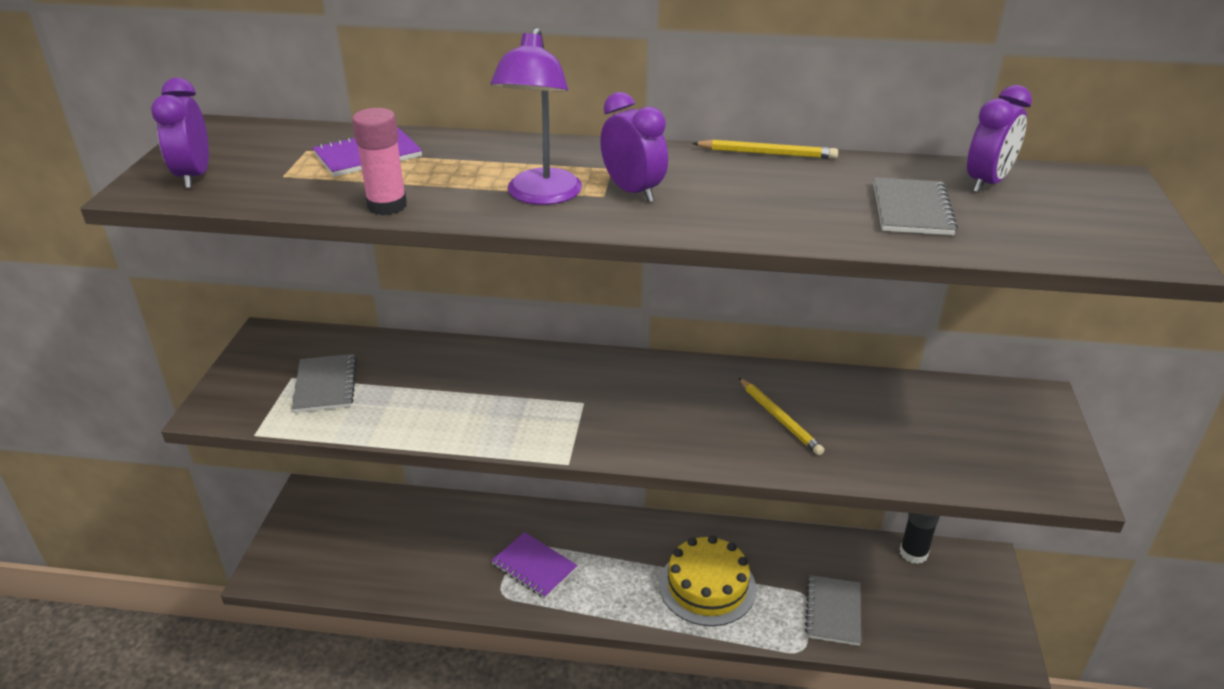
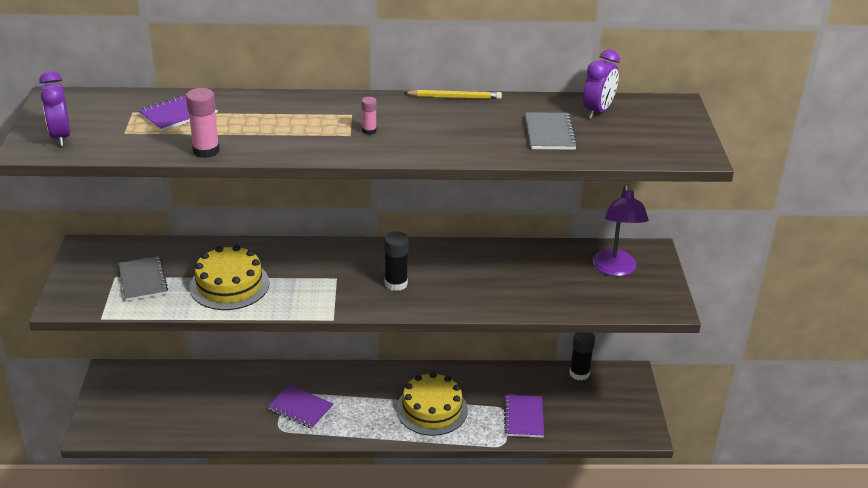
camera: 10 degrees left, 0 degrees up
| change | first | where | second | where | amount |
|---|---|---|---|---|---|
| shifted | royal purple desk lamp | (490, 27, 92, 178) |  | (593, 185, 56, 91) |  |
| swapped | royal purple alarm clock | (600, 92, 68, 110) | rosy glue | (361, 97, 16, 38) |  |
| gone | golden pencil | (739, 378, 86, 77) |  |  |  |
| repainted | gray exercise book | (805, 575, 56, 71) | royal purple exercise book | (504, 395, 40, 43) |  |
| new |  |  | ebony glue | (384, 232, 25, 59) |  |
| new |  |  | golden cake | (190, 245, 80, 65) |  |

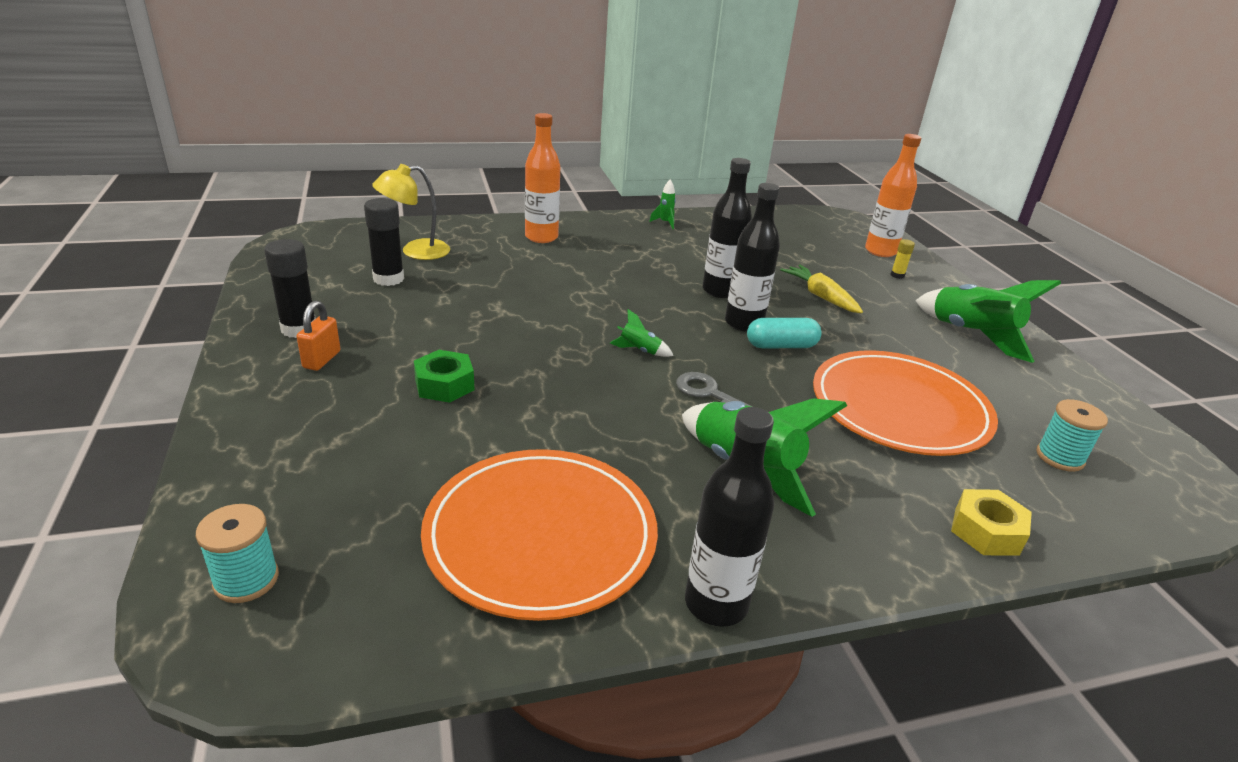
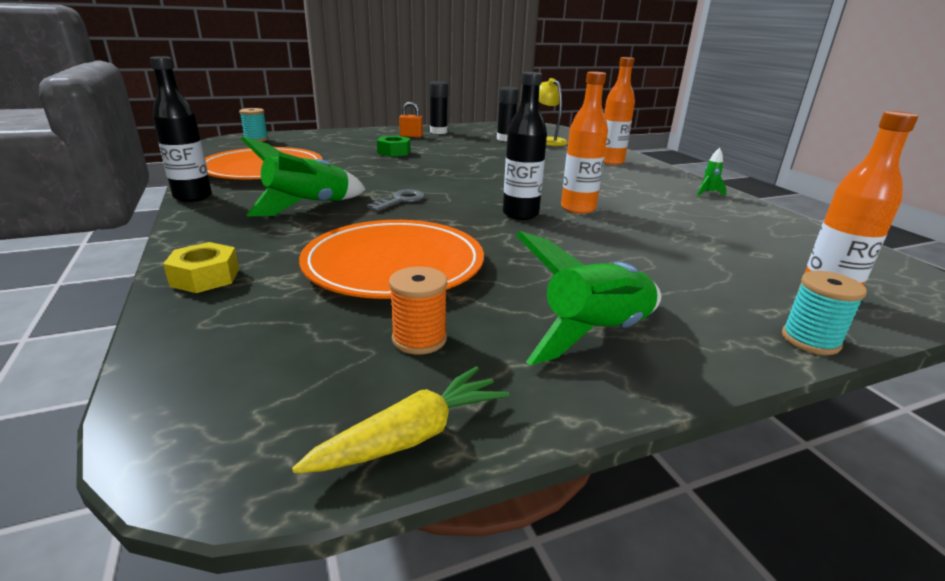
camera: 85 degrees right, 5 degrees down
| change | first | where | second | where | amount |
|---|---|---|---|---|---|
| repainted | ebony drink bottle | (702, 158, 50, 140) | orange-coloured drink bottle | (561, 71, 47, 143) |  |
| gone | golden glue | (891, 239, 24, 40) |  |  |  |
| shifted | golden toy carrot | (780, 265, 83, 48) |  | (292, 366, 217, 107) |  |
| gone | green rocket | (610, 309, 63, 48) |  |  |  |
| gone | teal pill shape | (747, 318, 75, 30) |  |  |  |
| shifted | teal spool | (1037, 399, 71, 73) |  | (782, 271, 85, 84) |  |
| new |  |  | orange-coloured spool | (389, 267, 58, 88) |  |

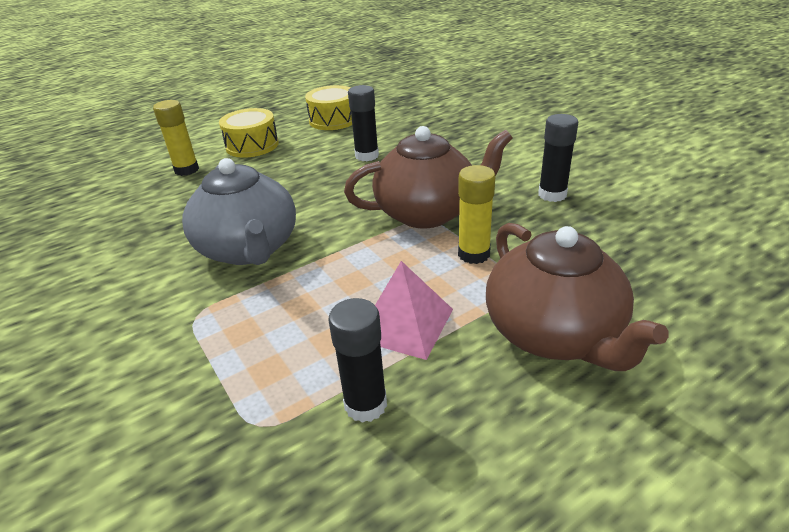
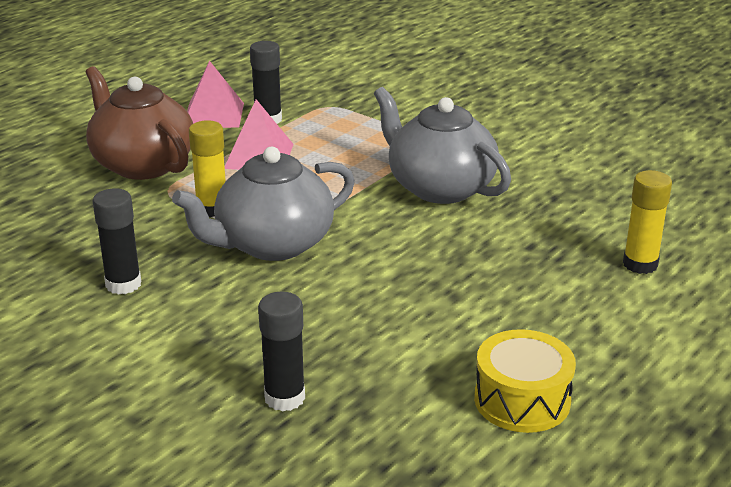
camera: 160 degrees right, 5 degrees down
| change | first | where | second | where | amount |
|---|---|---|---|---|---|
| shifted | ebony glue | (348, 85, 31, 76) |  | (258, 292, 47, 120) |  |
| gone | golden snare drum | (219, 108, 60, 50) |  |  |  |
| repainted | russet teapot | (344, 126, 169, 102) | gray teapot | (172, 147, 183, 114) |  |
| new |  |  | rosy solid pyramid | (187, 61, 57, 67) |  |

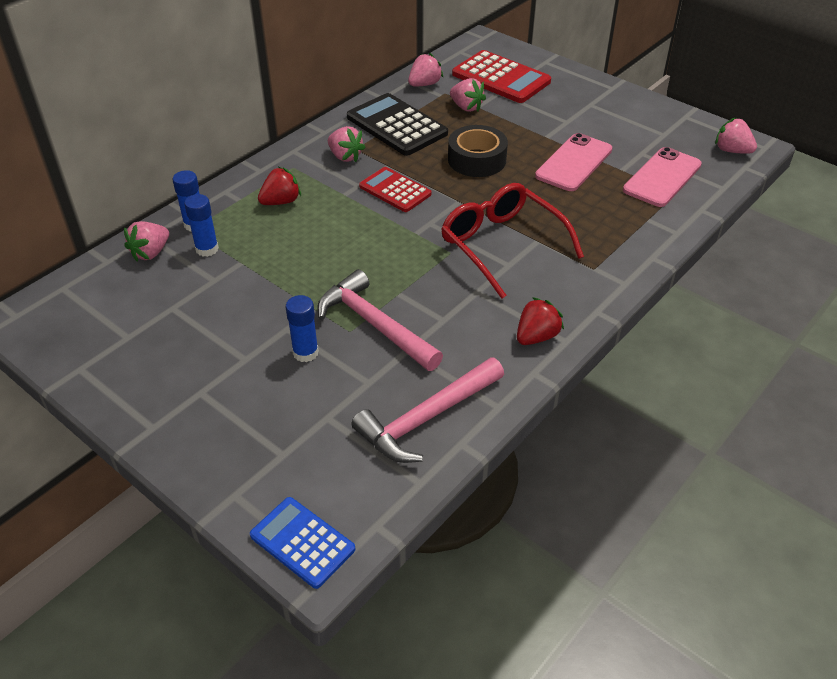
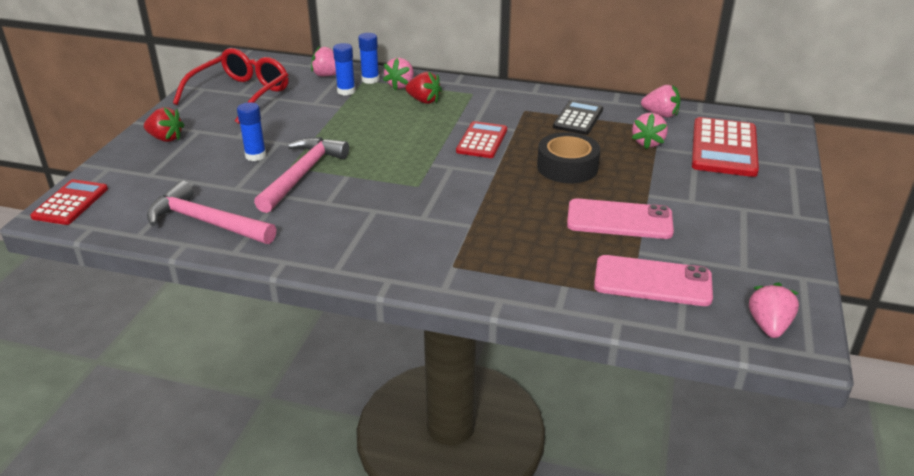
camera: 65 degrees right, 10 degrees down
| change | first | where | second | where | amount |
|---|---|---|---|---|---|
| scaled | ebony adding machine | (347, 93, 101, 63) |  | (553, 100, 50, 35) | x0.63 |
| shifted | rosy berry | (328, 126, 38, 36) |  | (383, 58, 31, 32) |  |
| shifted | scarlet eyeglasses | (441, 183, 143, 116) |  | (173, 48, 116, 76) |  |
| shifted | scarlet berry | (517, 297, 47, 48) |  | (144, 107, 41, 35) |  |
| repainted | royal blue adding machine | (250, 497, 105, 92) | scarlet adding machine | (30, 179, 78, 46) |  |

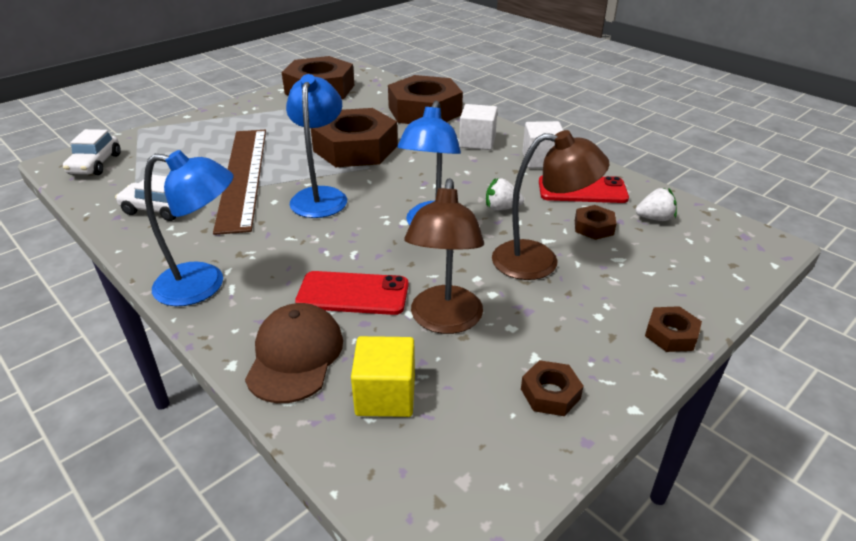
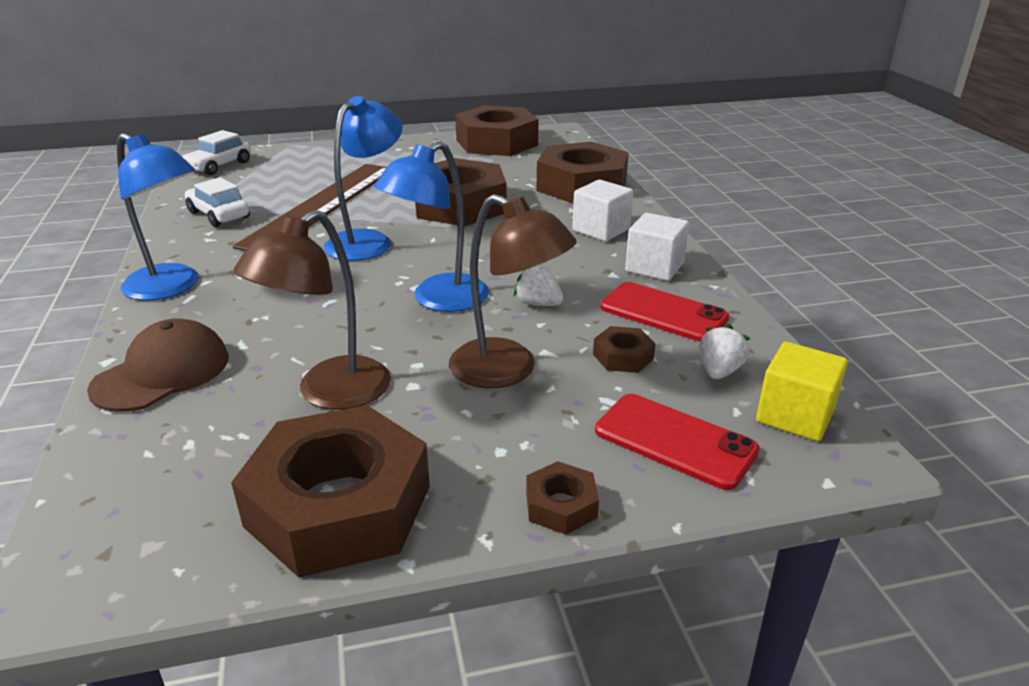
camera: 30 degrees right, 5 degrees down
| change | first | where | second | where | amount |
|---|---|---|---|---|---|
| rotated | white berry | (635, 188, 42, 33) |  | (700, 324, 50, 55) | 90 degrees counterclockwise |
| shifted | scarlet smartphone | (295, 271, 113, 44) |  | (595, 394, 165, 96) |  |
| shifted | golden block | (351, 336, 64, 81) |  | (756, 341, 92, 100) |  |
| scaled | russet hexagon nut | (521, 360, 63, 56) |  | (231, 405, 199, 172) | x2.37 |

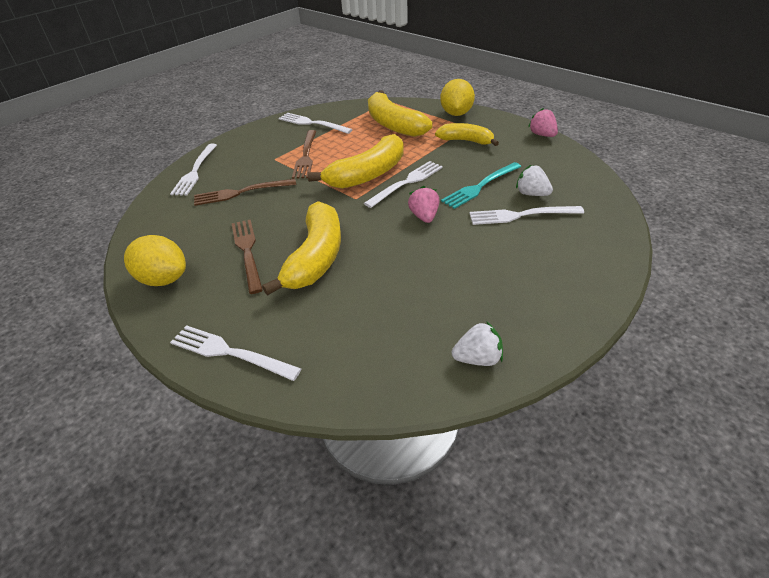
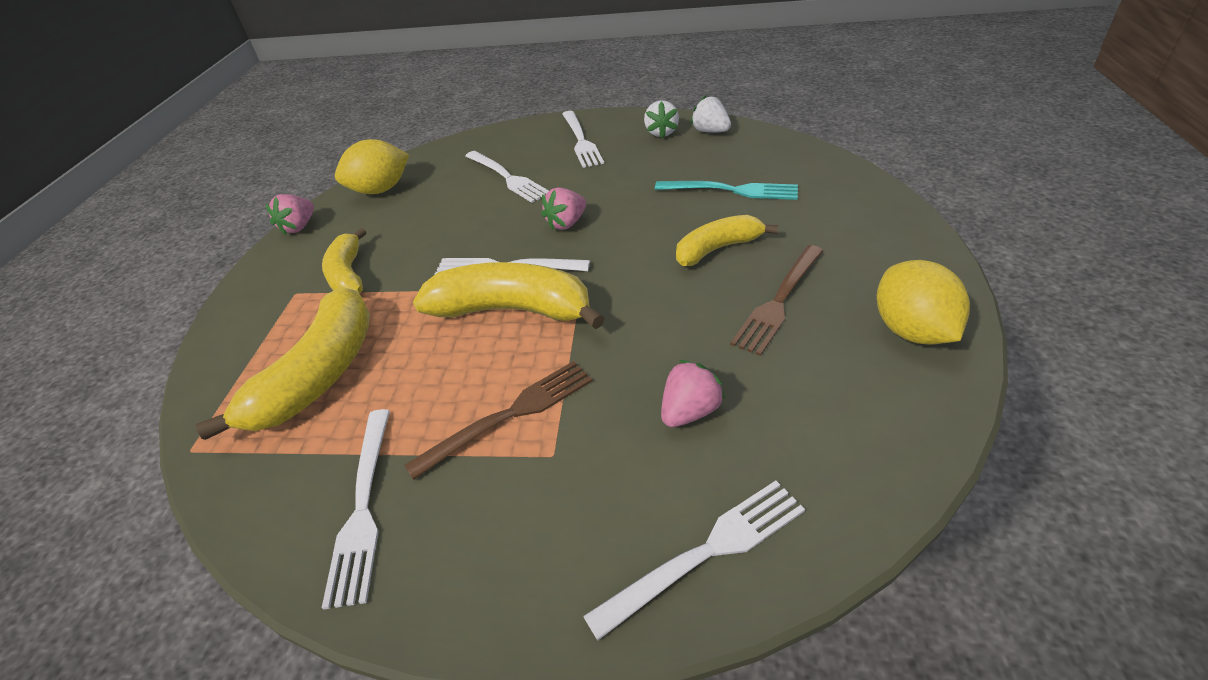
camera: 125 degrees left, 0 degrees up
| change | first | where | second | where | amount |
|---|---|---|---|---|---|
| shifted | golden citrus fruit | (440, 79, 35, 37) |  | (335, 139, 74, 55) |  |
| shifted | teal fork | (441, 162, 80, 47) |  | (655, 181, 143, 19) |  |
| shifted | white berry | (516, 165, 37, 31) |  | (644, 100, 35, 38) |  |
| swapped | russet fork | (194, 179, 102, 27) | rosy berry | (661, 360, 64, 67) |  |
| scaled | golden banana fruit | (262, 201, 79, 95) |  | (676, 215, 102, 51) | x0.62 |
| shifted | white fork | (170, 325, 131, 56) |  | (562, 111, 42, 57) |  |

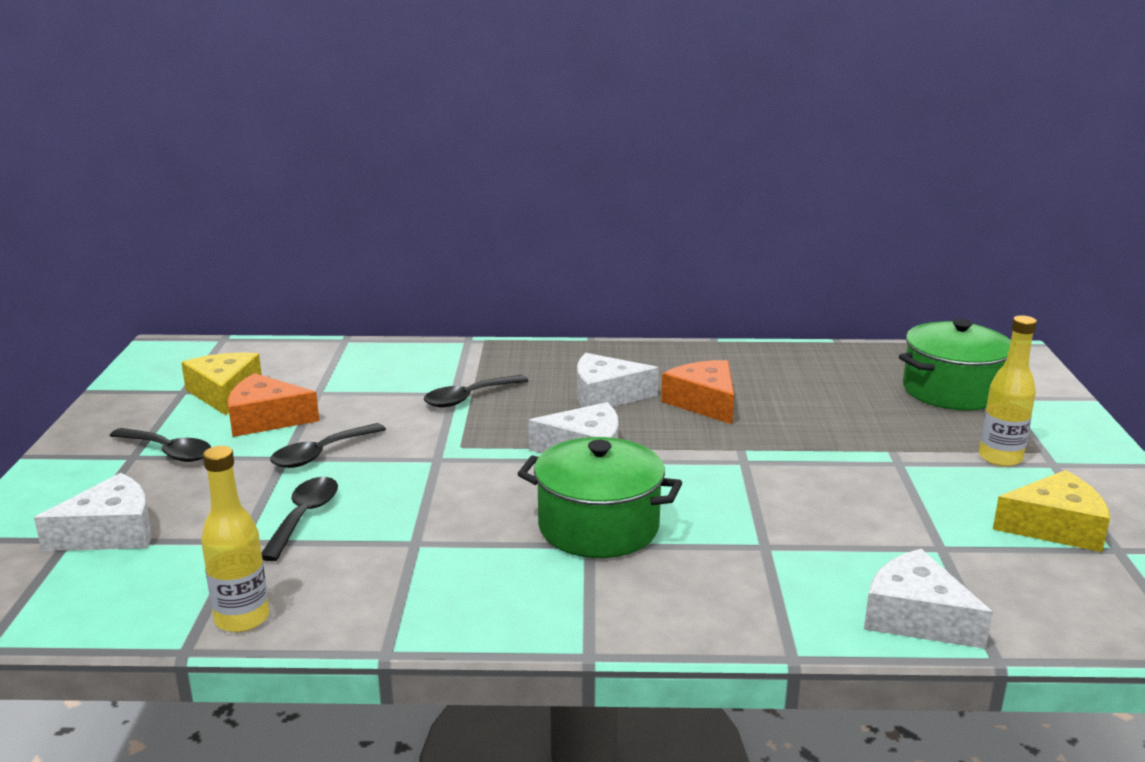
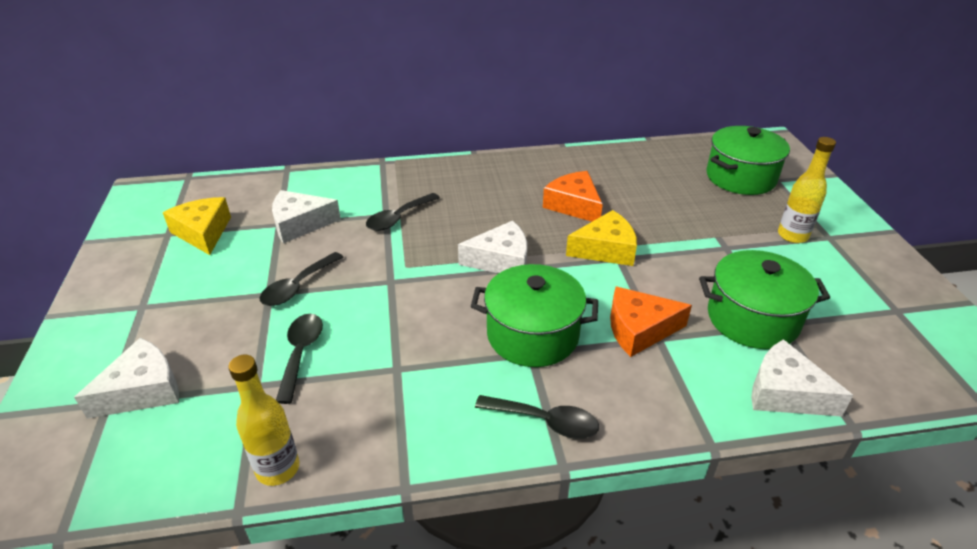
camera: 10 degrees left, 15 degrees up
| change | first | where | second | where | amount |
|---|---|---|---|---|---|
| shifted | white cheese | (577, 353, 82, 55) |  | (272, 190, 69, 54) |  |
| shifted | orange-coloured cheese | (227, 373, 92, 64) |  | (610, 286, 82, 71) |  |
| shifted | ebony teaspoon | (110, 428, 101, 34) |  | (475, 395, 124, 44) |  |
| shifted | golden cheese | (993, 470, 117, 82) |  | (566, 210, 71, 56) |  |
| new |  |  | green cooking pot | (699, 250, 131, 99) |  |

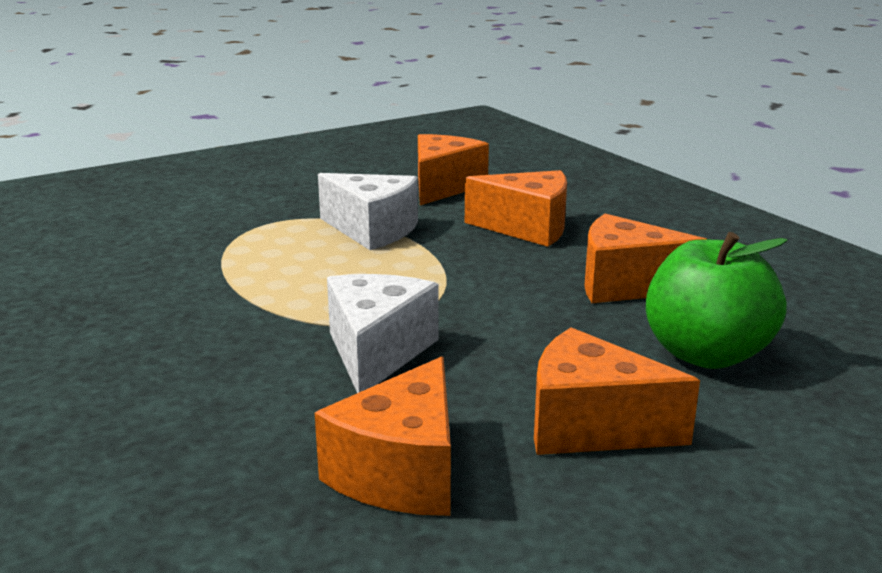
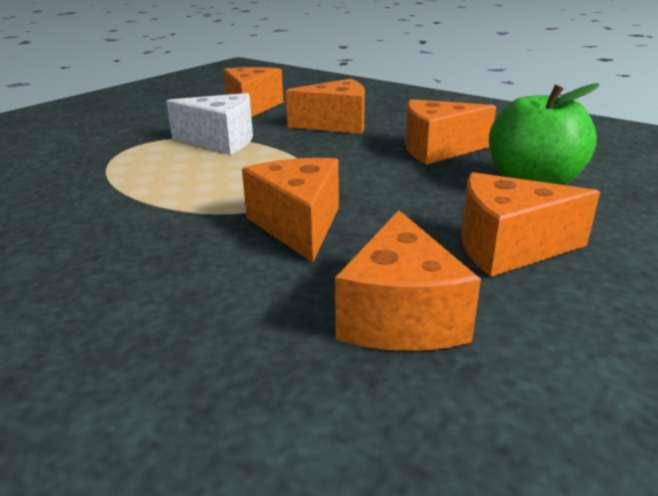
camera: 20 degrees left, 5 degrees up
| change | first | where | second | where | amount |
|---|---|---|---|---|---|
| repainted | white cheese | (327, 274, 112, 119) | orange-coloured cheese | (242, 158, 97, 105) |  |

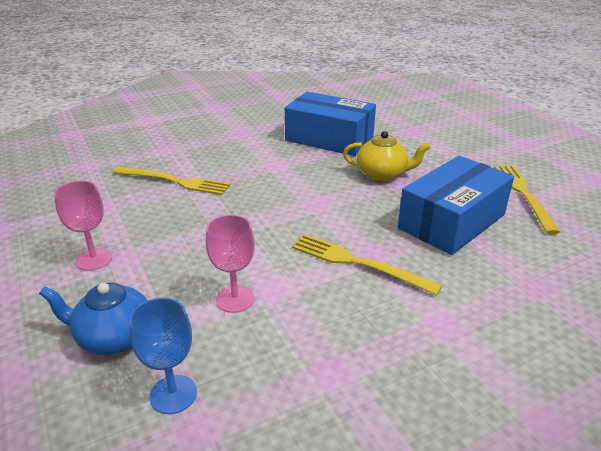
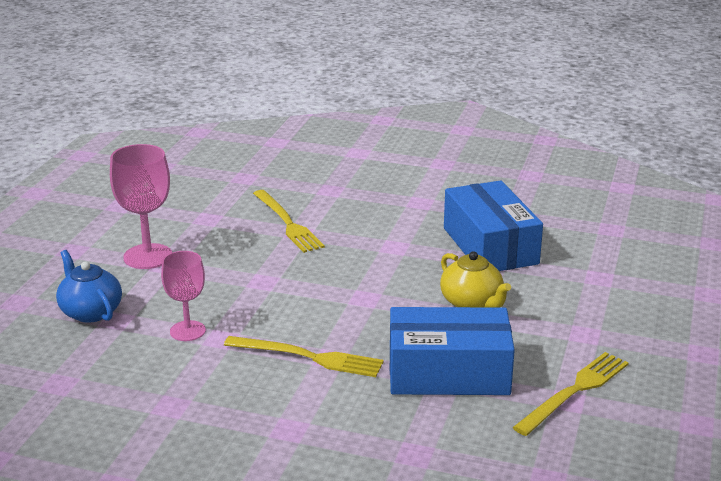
camera: 45 degrees right, 5 degrees down
| change | first | where | second | where | amount |
|---|---|---|---|---|---|
| scaled | rosy goblet | (54, 181, 58, 90) |  | (110, 144, 62, 125) | x1.51 |
| rotated | golden fork | (292, 234, 150, 61) |  | (224, 336, 160, 41) | 120 degrees clockwise |
| gone | royal blue goblet | (129, 298, 68, 116) |  |  |  |

